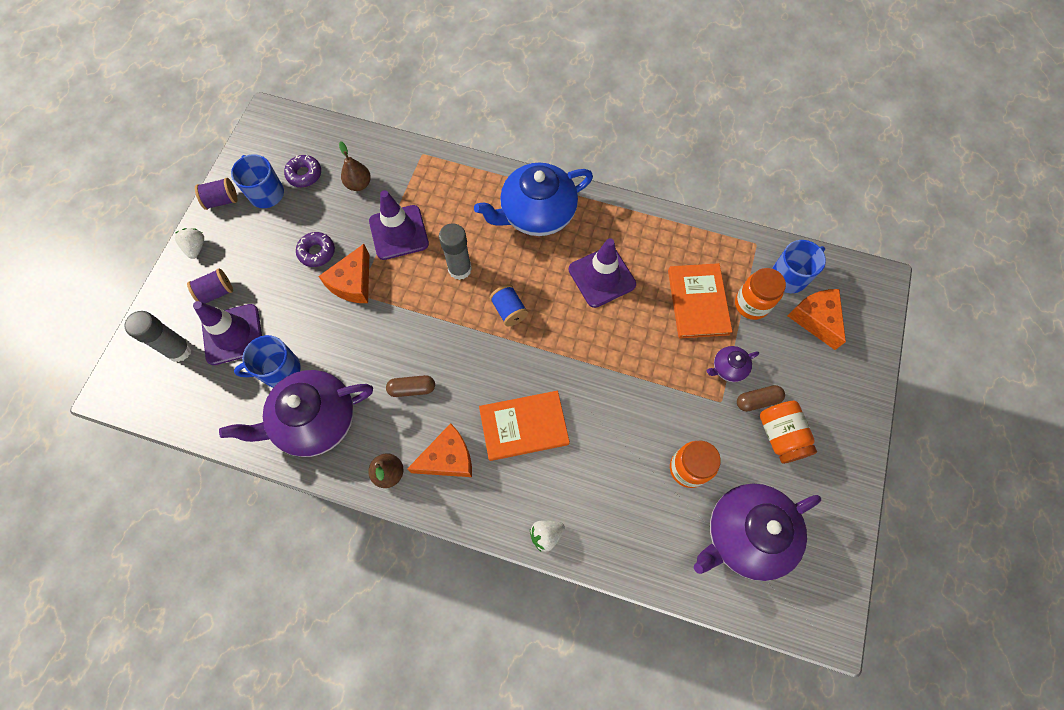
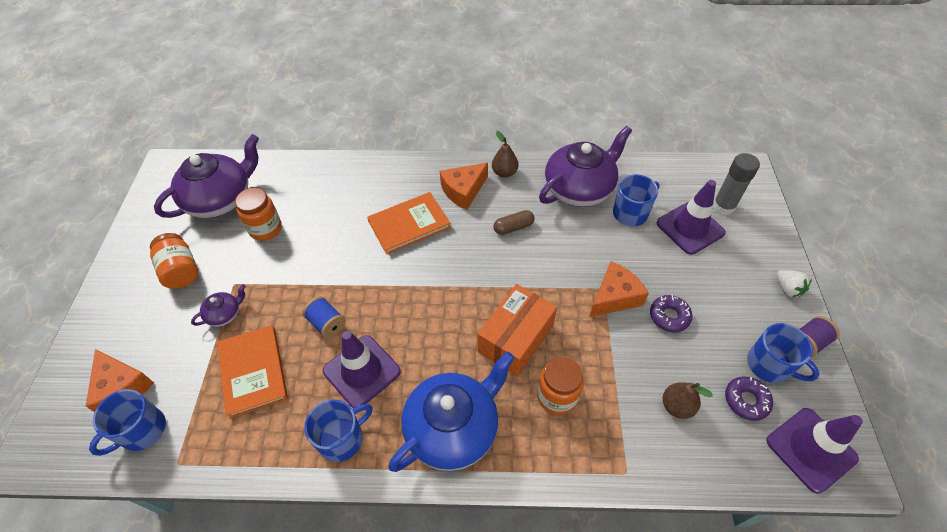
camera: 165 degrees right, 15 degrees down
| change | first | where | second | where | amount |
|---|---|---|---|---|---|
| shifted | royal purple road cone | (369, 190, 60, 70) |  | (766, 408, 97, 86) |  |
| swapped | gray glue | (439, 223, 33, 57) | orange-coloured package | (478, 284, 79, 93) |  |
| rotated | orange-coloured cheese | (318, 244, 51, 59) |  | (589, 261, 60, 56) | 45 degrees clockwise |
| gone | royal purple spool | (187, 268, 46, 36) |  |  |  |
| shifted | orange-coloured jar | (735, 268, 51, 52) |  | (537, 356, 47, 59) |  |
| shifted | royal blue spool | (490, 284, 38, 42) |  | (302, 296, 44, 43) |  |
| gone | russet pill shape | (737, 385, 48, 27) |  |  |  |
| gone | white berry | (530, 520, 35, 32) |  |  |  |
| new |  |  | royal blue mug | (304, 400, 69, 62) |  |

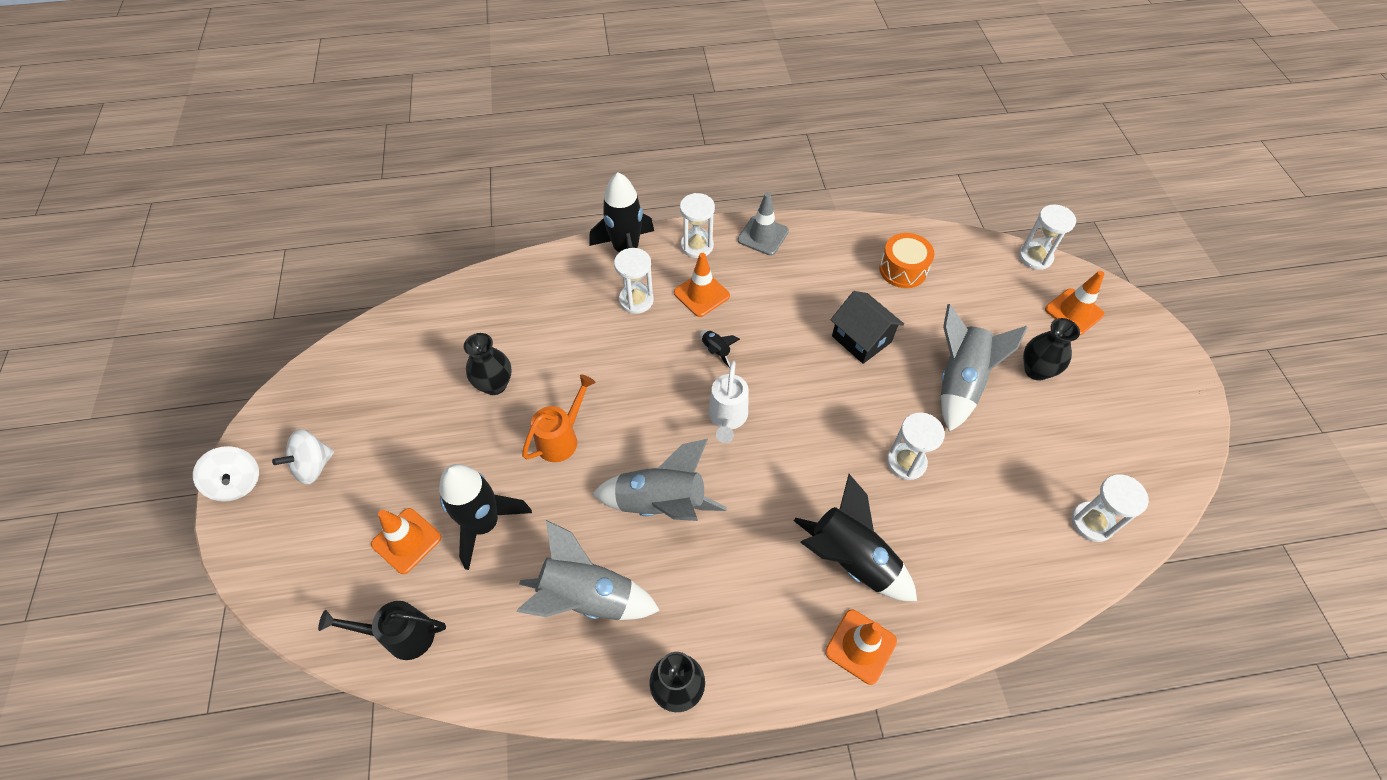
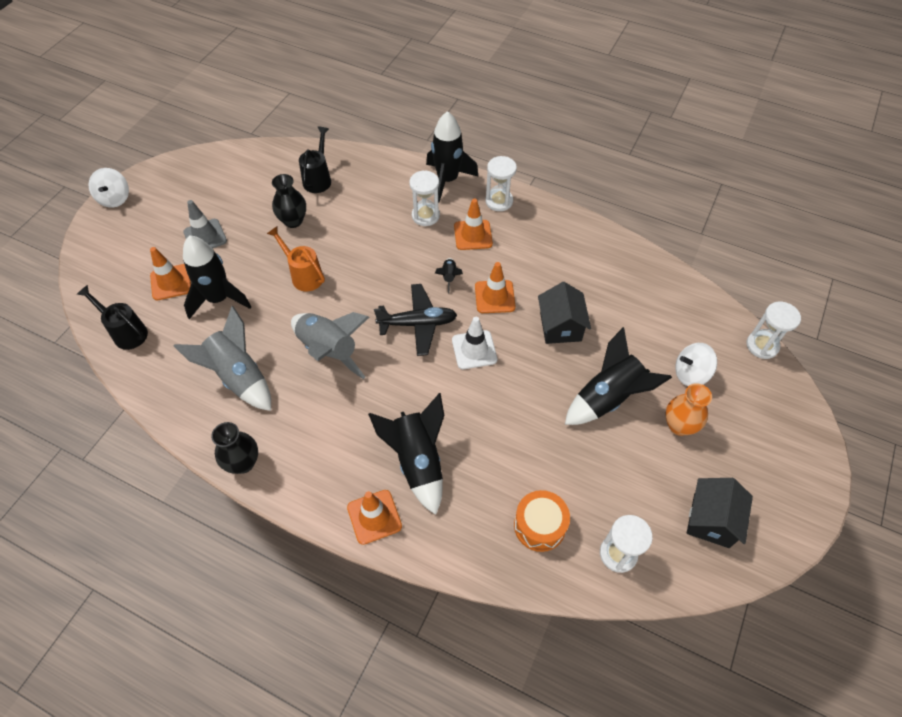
camera: 35 degrees right, 0 degrees up
| change | first | where | second | where | amount |
|---|---|---|---|---|---|
| shifted | gray road cone | (738, 193, 51, 62) |  | (183, 200, 44, 48) |  |
| shifted | orange-coloured snare drum | (879, 233, 56, 55) |  | (514, 490, 56, 62) |  |
| shifted | orange-coloured road cone | (1045, 271, 60, 64) |  | (475, 262, 41, 51) |  |
| repainted | gray rocket | (941, 304, 86, 128) | ebony rocket | (565, 327, 107, 98) |  |
| repainted | ebony vase | (1023, 318, 57, 63) | orange-coloured vase | (665, 383, 47, 53) |  |
| swapped | white sprinkling can | (709, 361, 40, 82) | ebony aeroplane | (374, 284, 83, 72) |  |
| rotated | orange-coloured sprinkling can | (522, 375, 73, 87) |  | (267, 226, 58, 66) | 120 degrees counterclockwise |
| gone | white sand timer | (887, 412, 58, 68) |  |  |  |
| shifted | white whirligig | (272, 429, 62, 55) |  | (675, 343, 42, 43) |  |
| new |  |  | ebony sprinkling can | (299, 126, 32, 67) |  |
| new |  |  | white road cone | (452, 317, 45, 52) |  |
| new |  |  | ebony cottage | (687, 478, 66, 70) |  |

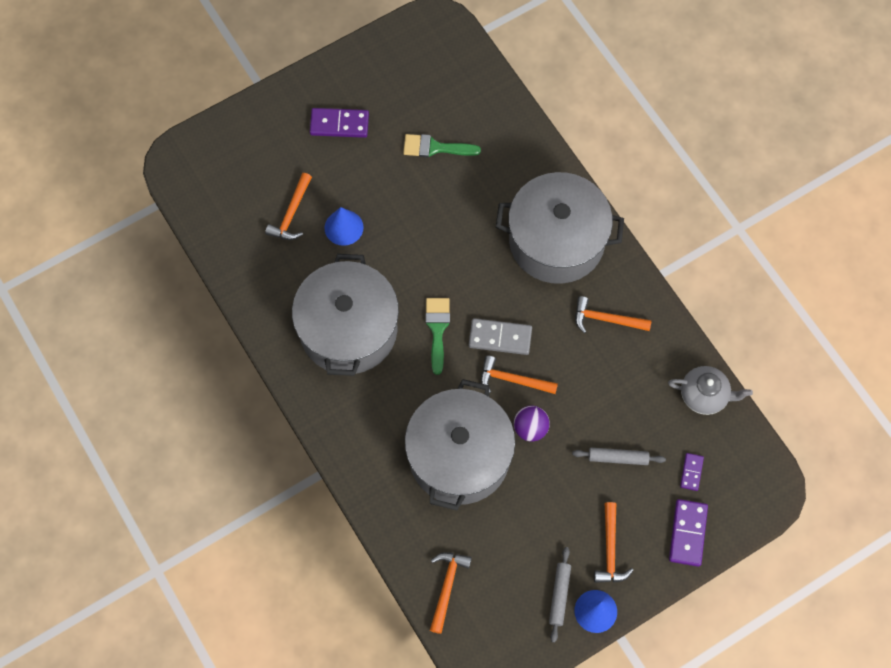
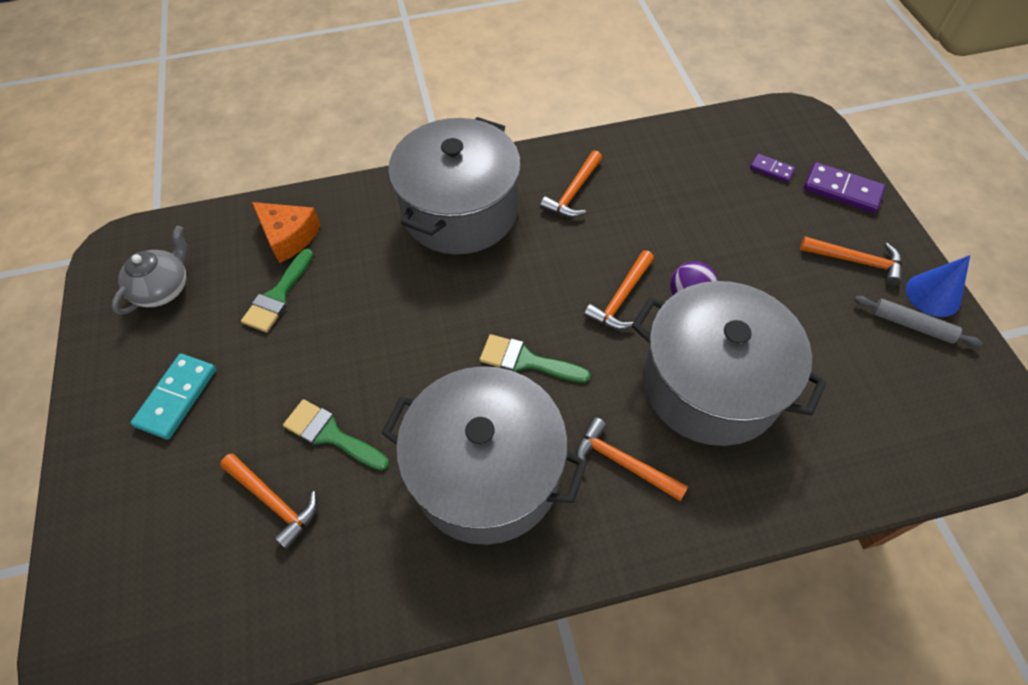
camera: 70 degrees left, 10 degrees down
| change | first | where | second | where | amount |
|---|---|---|---|---|---|
| repainted | royal purple domino piece | (310, 108, 59, 30) | teal domino piece | (130, 354, 86, 86) |  |
| swapped | royal blue solid cone | (325, 207, 39, 39) | green paintbrush | (283, 399, 106, 72) |  |
| gone | gray domino piece | (469, 318, 63, 37) |  |  |  |
| shifted | gray teapot | (668, 366, 85, 49) |  | (112, 226, 76, 89) |  |
| gone | gray rolling pin | (572, 448, 94, 17) |  |  |  |
| shifted | orange-coloured hammer | (430, 552, 42, 82) |  | (576, 417, 112, 84) |  |
| new |  |  | orange-coloured cheese | (252, 202, 69, 61) |  |

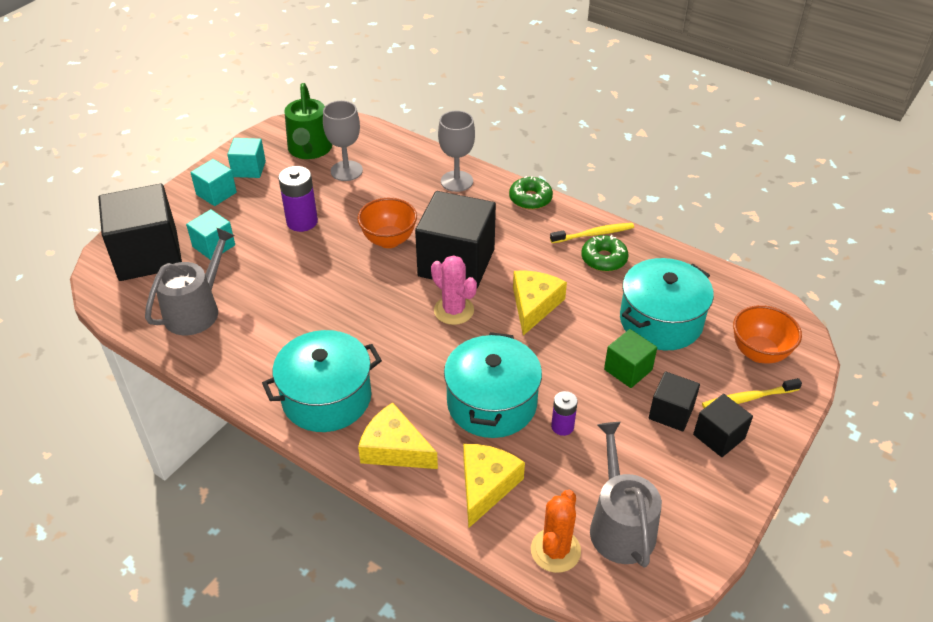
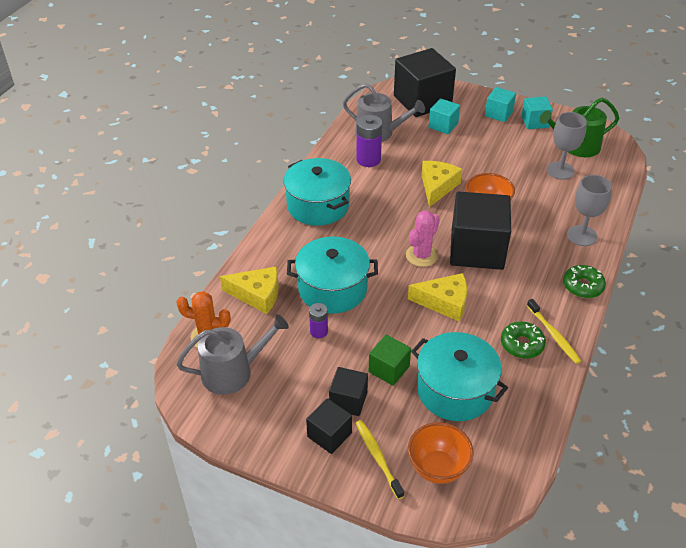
camera: 80 degrees right, 0 degrees up
| change | first | where | second | where | amount |
|---|---|---|---|---|---|
| shifted | royal purple battery | (278, 166, 40, 66) |  | (356, 115, 26, 52) |  |
| shifted | golden cheese | (358, 403, 80, 66) |  | (421, 161, 41, 46) |  |

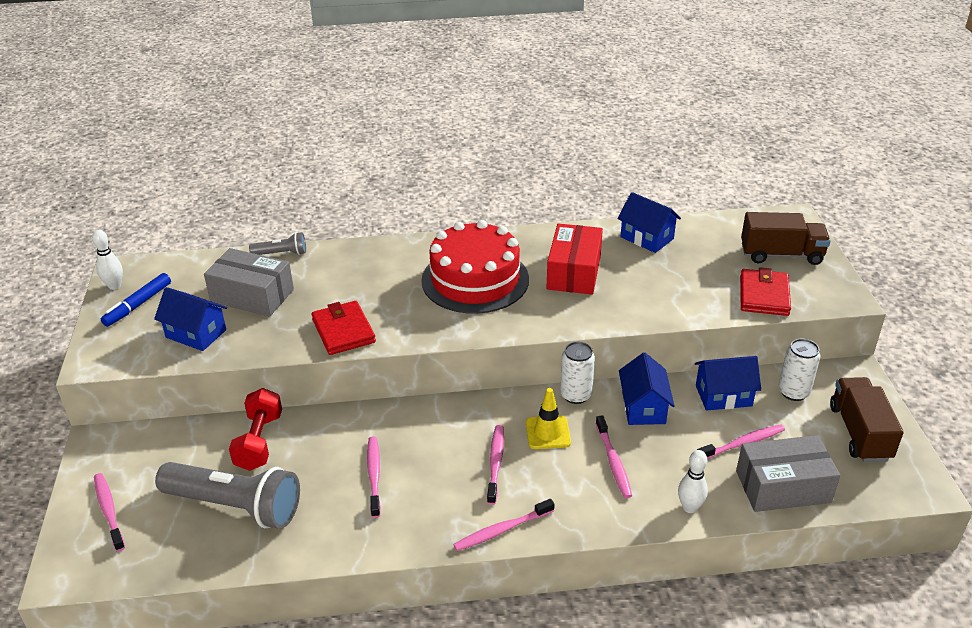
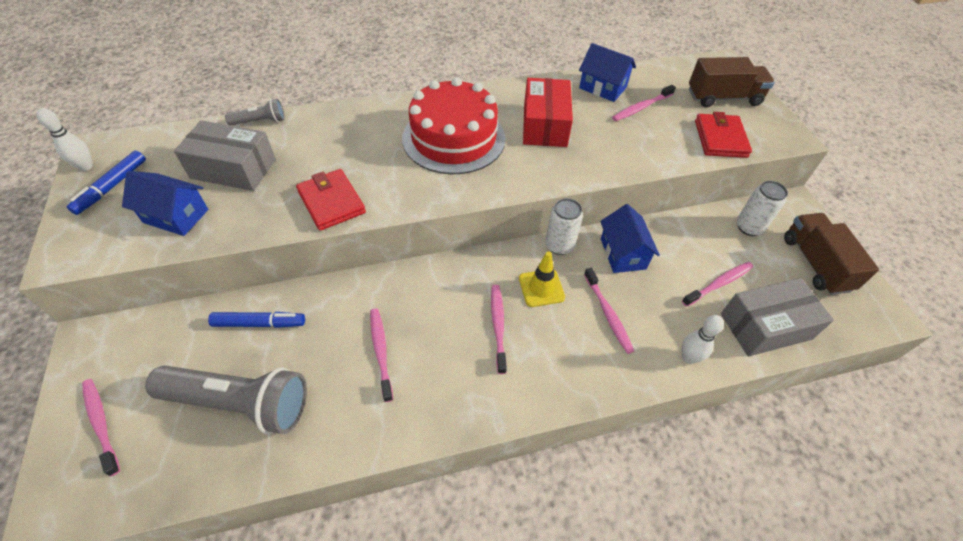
camera: 10 degrees left, 15 degrees up
| change | first | where | second | where | amount |
|---|---|---|---|---|---|
| gone | royal blue cottage | (695, 356, 66, 55) |  |  |  |
| swapped | scarlet hand weight | (229, 388, 53, 83) | royal blue marker | (208, 312, 97, 16) |  |
| shifted | rosy tooth brush | (453, 499, 102, 52) |  | (612, 85, 64, 36) |  |

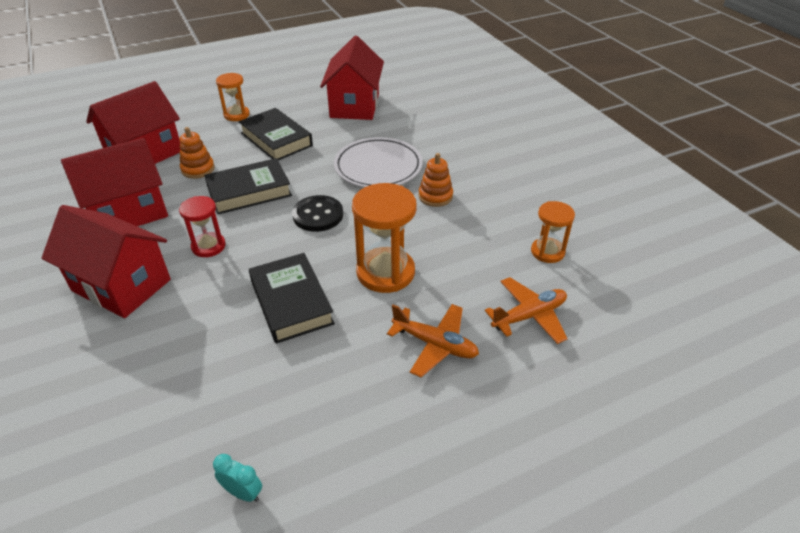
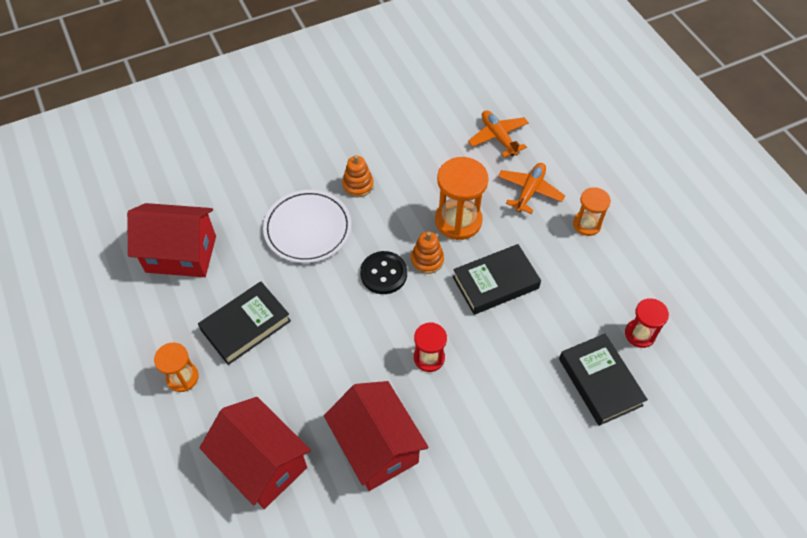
camera: 90 degrees left, 15 degrees up
| change | first | where | second | where | amount |
|---|---|---|---|---|---|
| shifted | orange-coloured ring stacker | (180, 127, 35, 52) |  | (411, 231, 33, 43) |  |
| shifted | ebony book | (204, 158, 88, 57) |  | (559, 334, 89, 92) |  |
| shifted | orange-coloured sand timer | (531, 201, 44, 62) |  | (573, 187, 38, 49) |  |
| gone | scarlet cottage | (42, 205, 129, 113) |  |  |  |
| gone | teal alarm clock | (213, 454, 49, 48) |  |  |  |
| new |  |  | scarlet sand timer | (625, 298, 44, 50) |  |

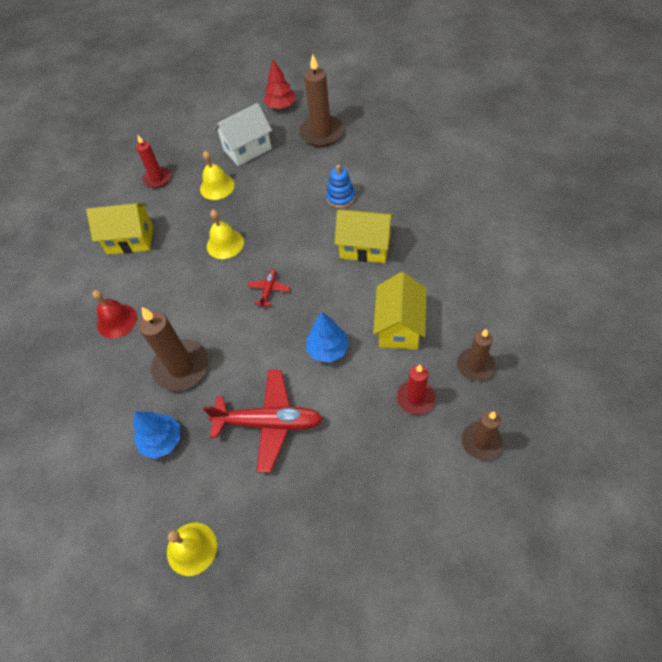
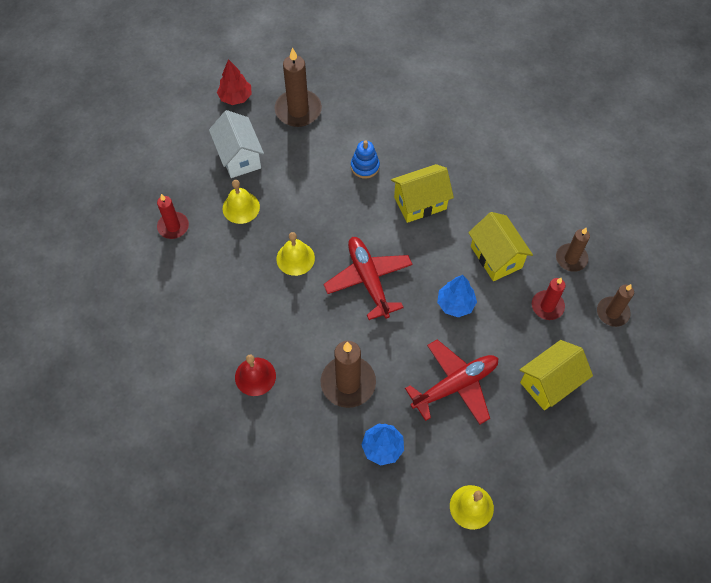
camera: 40 degrees left, 5 degrees up
| change | first | where | second | where | amount |
|---|---|---|---|---|---|
| rotated | white cottage | (214, 103, 58, 63) |  | (209, 110, 55, 68) | 45 degrees counterclockwise |
| shifted | golden cottage | (86, 203, 67, 52) |  | (520, 340, 73, 70) |  |
| scaled | scarlet aeroplane | (247, 269, 43, 38) |  | (324, 237, 89, 83) | x2.15 |

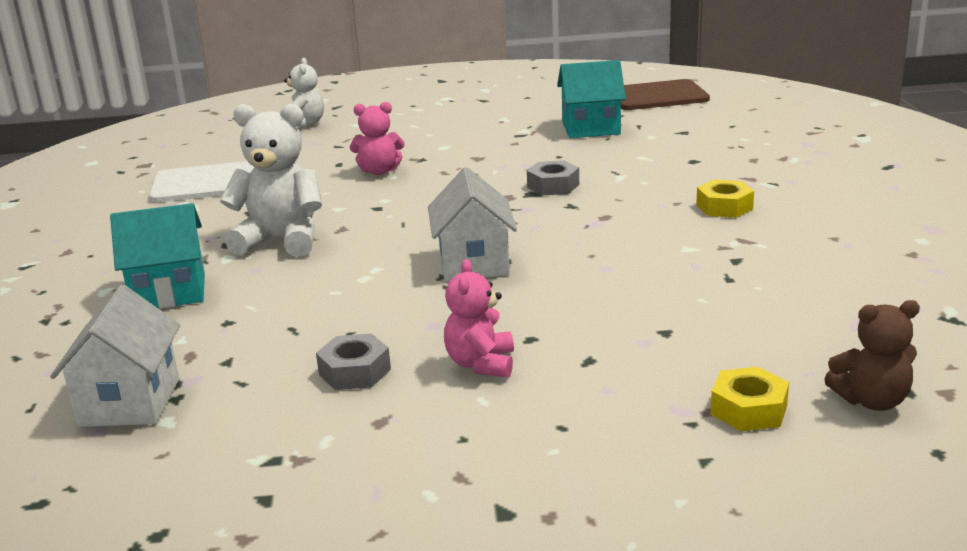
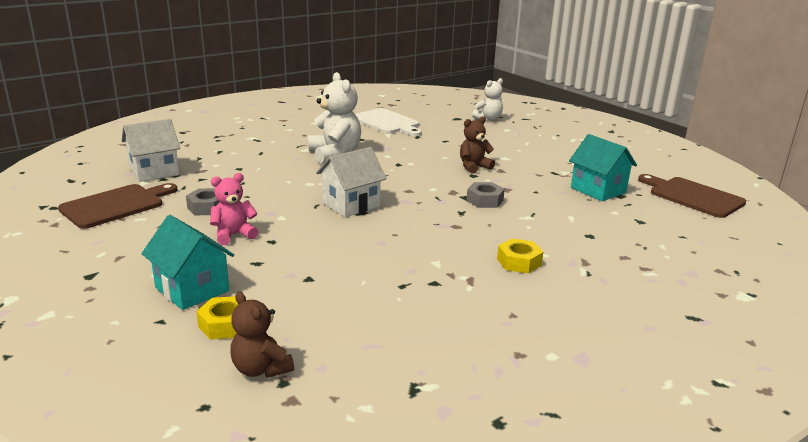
camera: 55 degrees right, 0 degrees up
| change | first | where | second | where | amount |
|---|---|---|---|---|---|
| gone | rosy stuffed bear | (350, 102, 55, 73) |  |  |  |
| shifted | teal cottage | (110, 203, 95, 106) |  | (141, 215, 93, 95) |  |
| new |  |  | russet stuffed bear | (460, 117, 35, 56) |  |
| new |  |  | russet chopping board | (58, 183, 120, 46) |  |

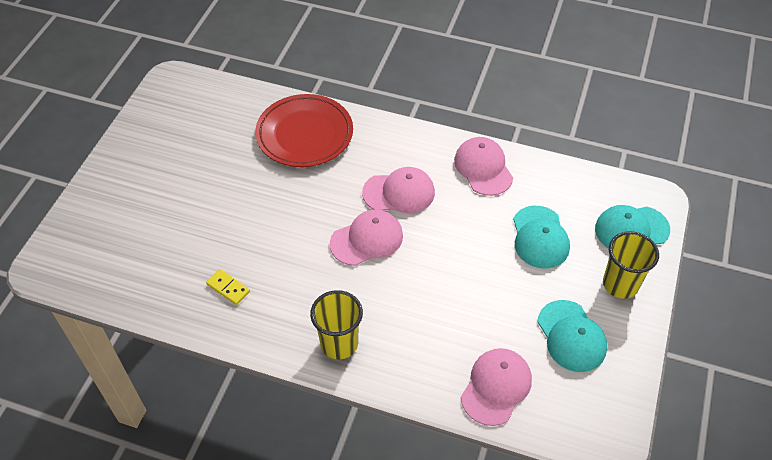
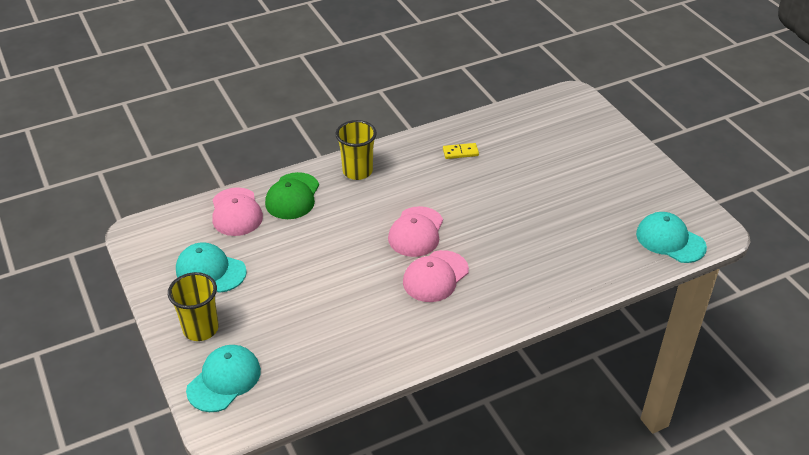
camera: 135 degrees right, 10 degrees down
| change | first | where | second | where | amount |
|---|---|---|---|---|---|
| gone | scarlet dinner plate | (255, 94, 98, 73) |  |  |  |
| gone | rosy baseball cap | (454, 137, 59, 59) |  |  |  |
| shifted | teal baseball cap | (513, 206, 57, 63) |  | (636, 212, 71, 51) |  |
| new |  |  | green baseball cap | (265, 172, 54, 47) |  |

